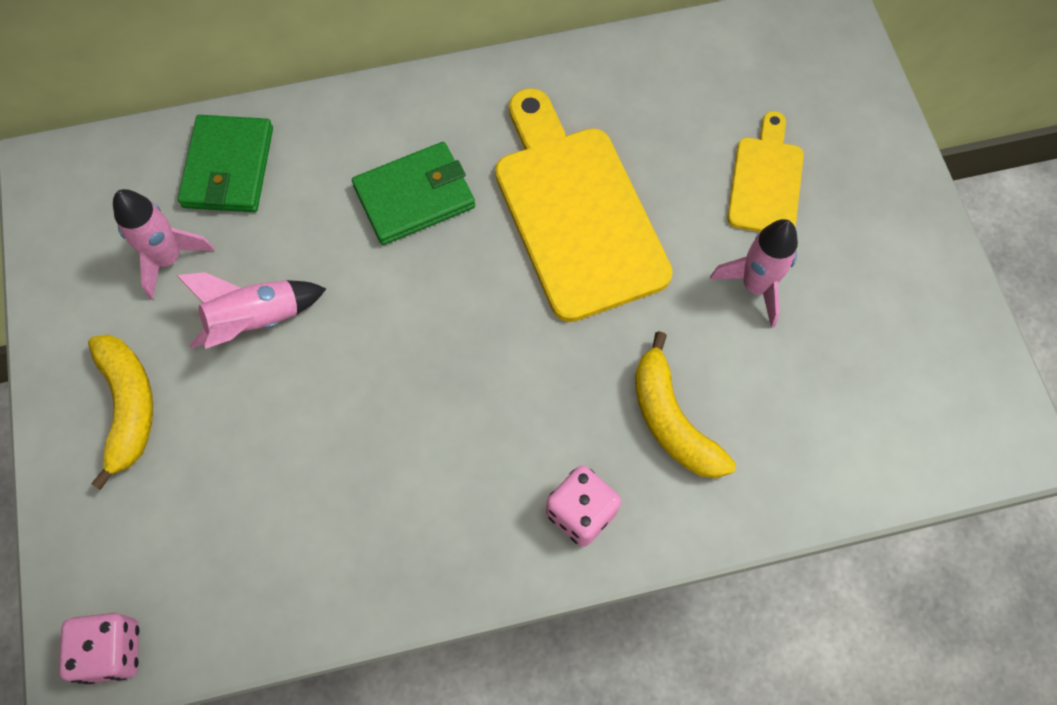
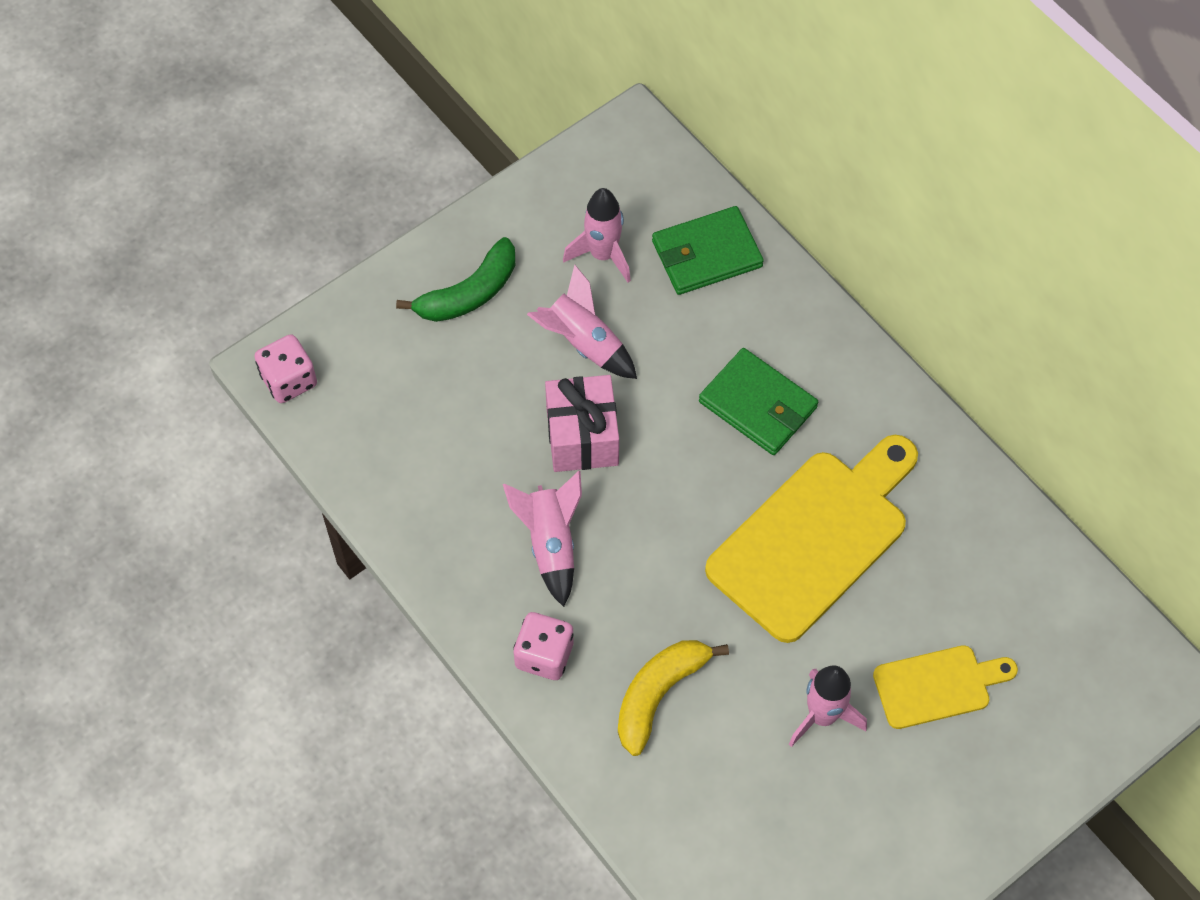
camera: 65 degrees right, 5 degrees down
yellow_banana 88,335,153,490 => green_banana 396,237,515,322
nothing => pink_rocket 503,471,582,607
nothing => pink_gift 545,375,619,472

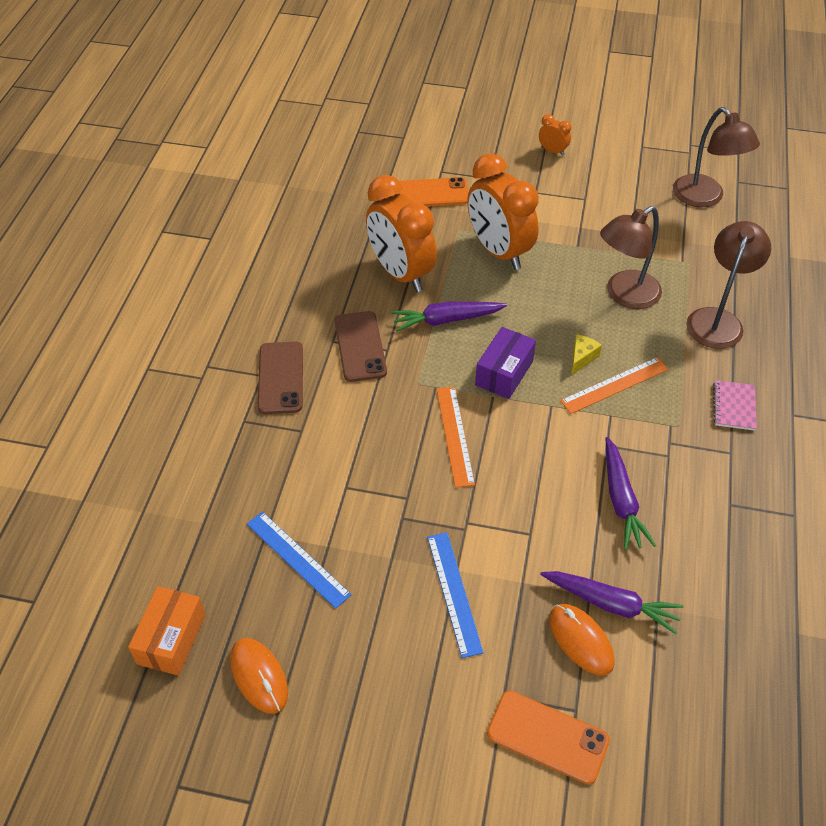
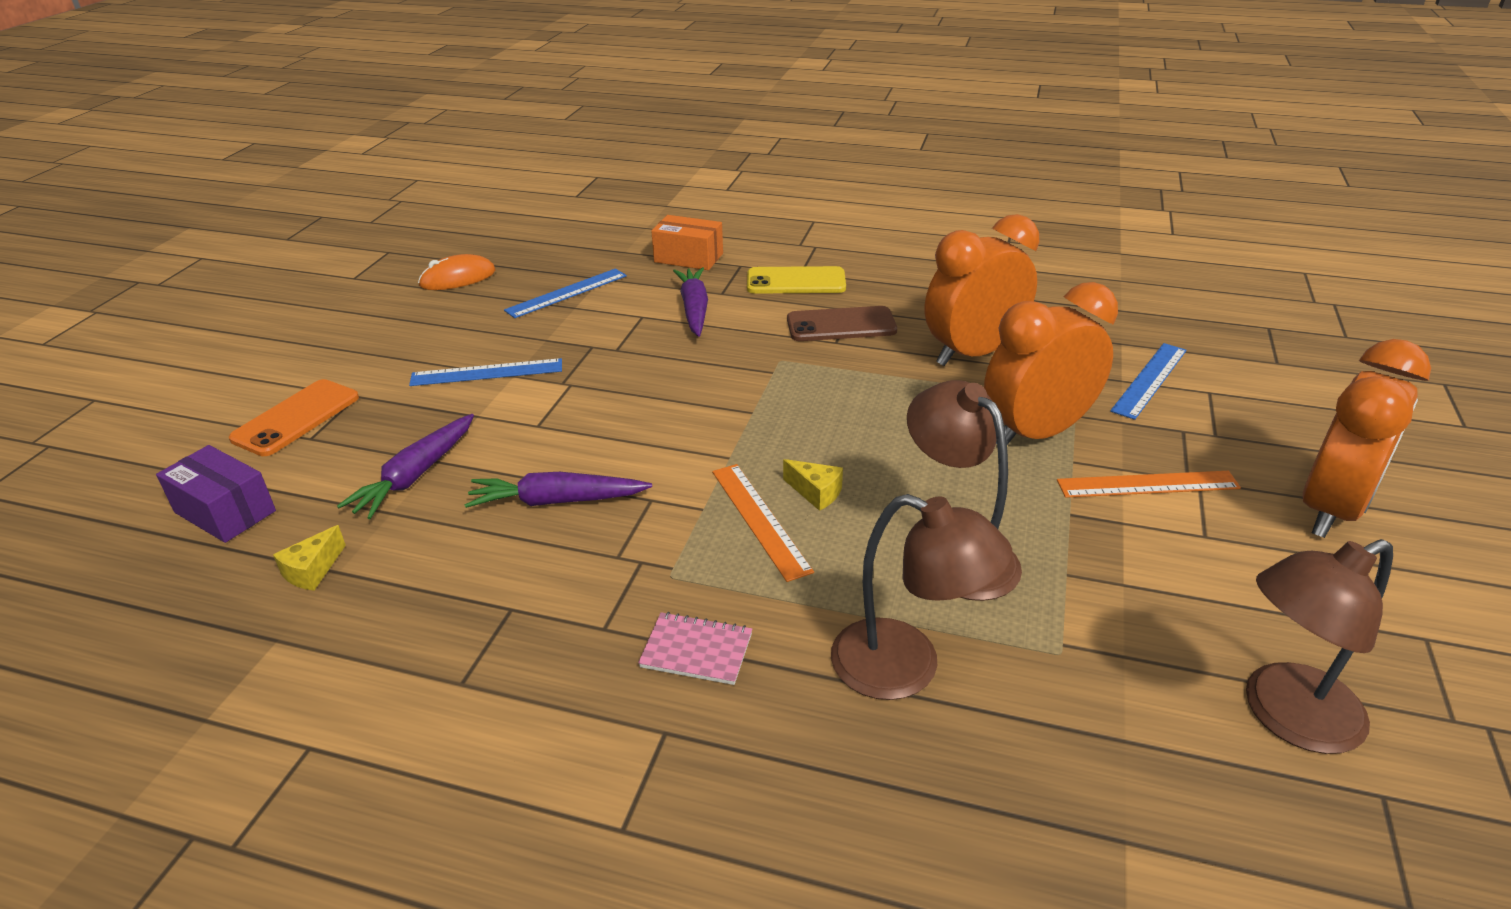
camera: 95 degrees right, 15 degrees down
orange_box 128,586,206,676 => orange_box 651,215,723,270, move
brown_phone 257,342,303,414 => yellow_phone 747,266,846,293
purple_carrot 391,302,507,332 => purple_carrot 673,267,708,337, move
orange_phone 397,177,468,207 => blue_ruler 1110,343,1187,420
orange_ruler 436,386,475,488 => orange_ruler 1057,471,1241,498, move
purple_box 475,327,536,399 => purple_box 156,445,276,543, move
orange_clock 539,114,571,156 => orange_clock 1303,339,1431,538, x2.36
orange_mouse 549,604,615,676 => nothing
nothing => yellow_cheese 273,525,346,591

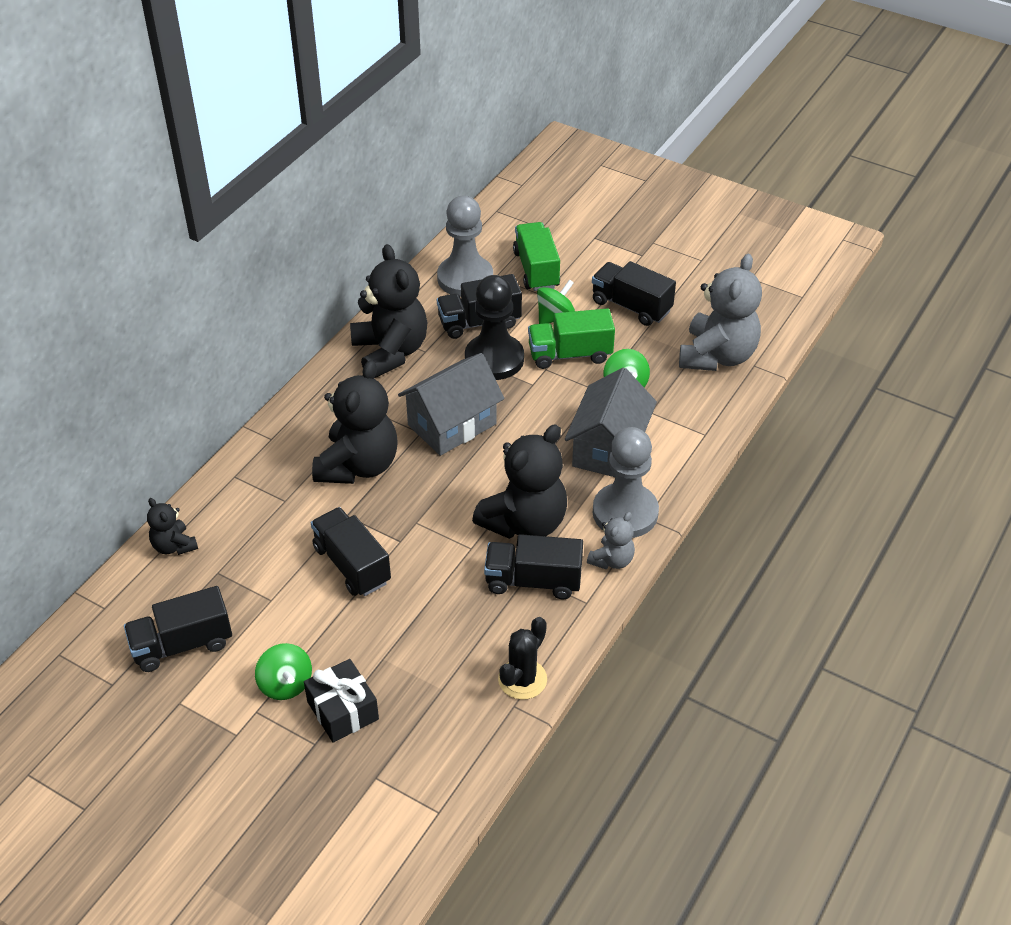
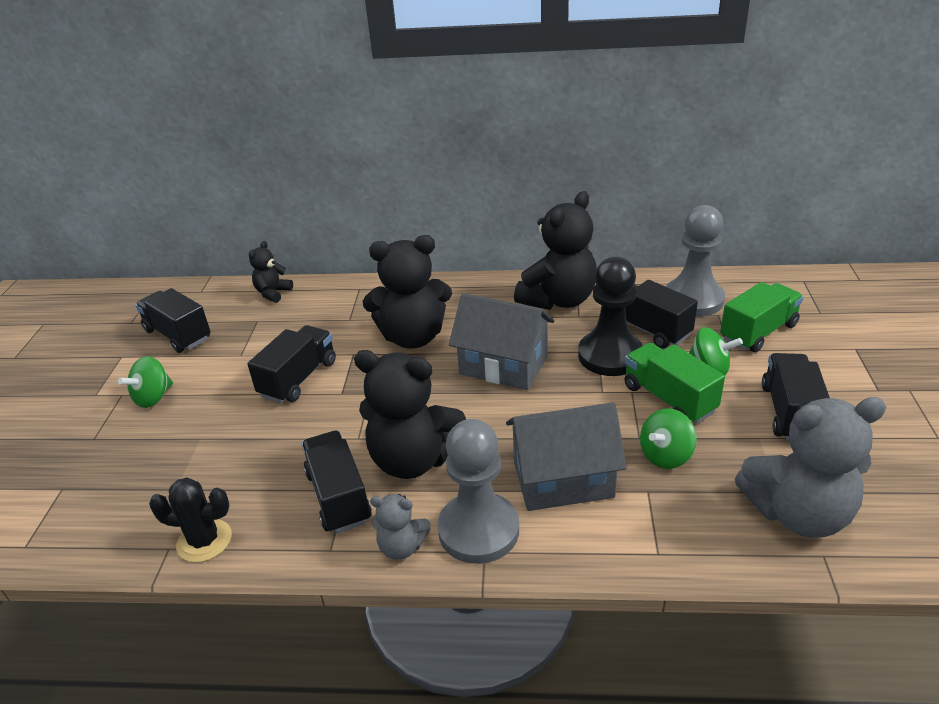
camera: 65 degrees right, 10 degrees down
black_gift 304,659,379,742 => nothing

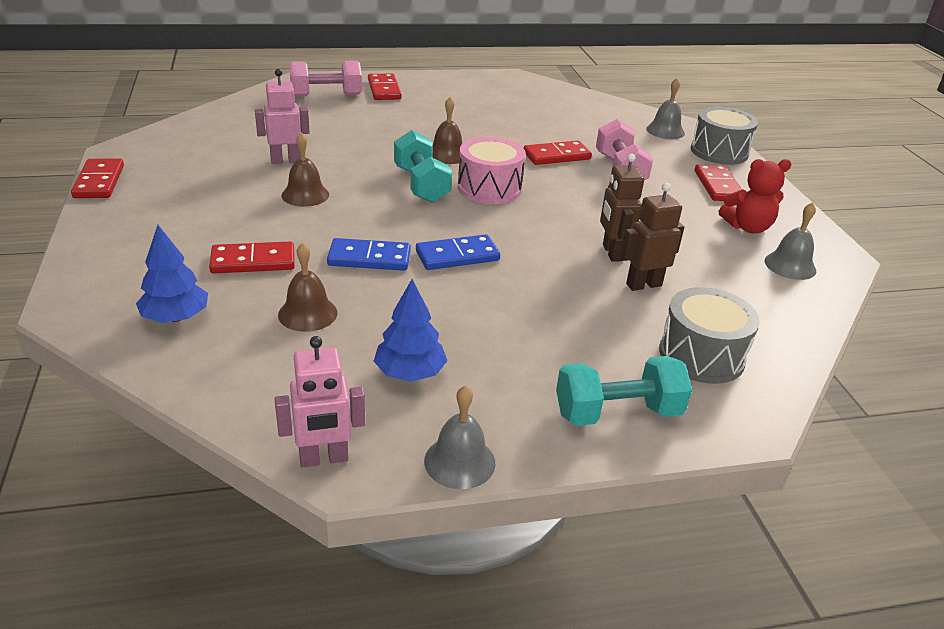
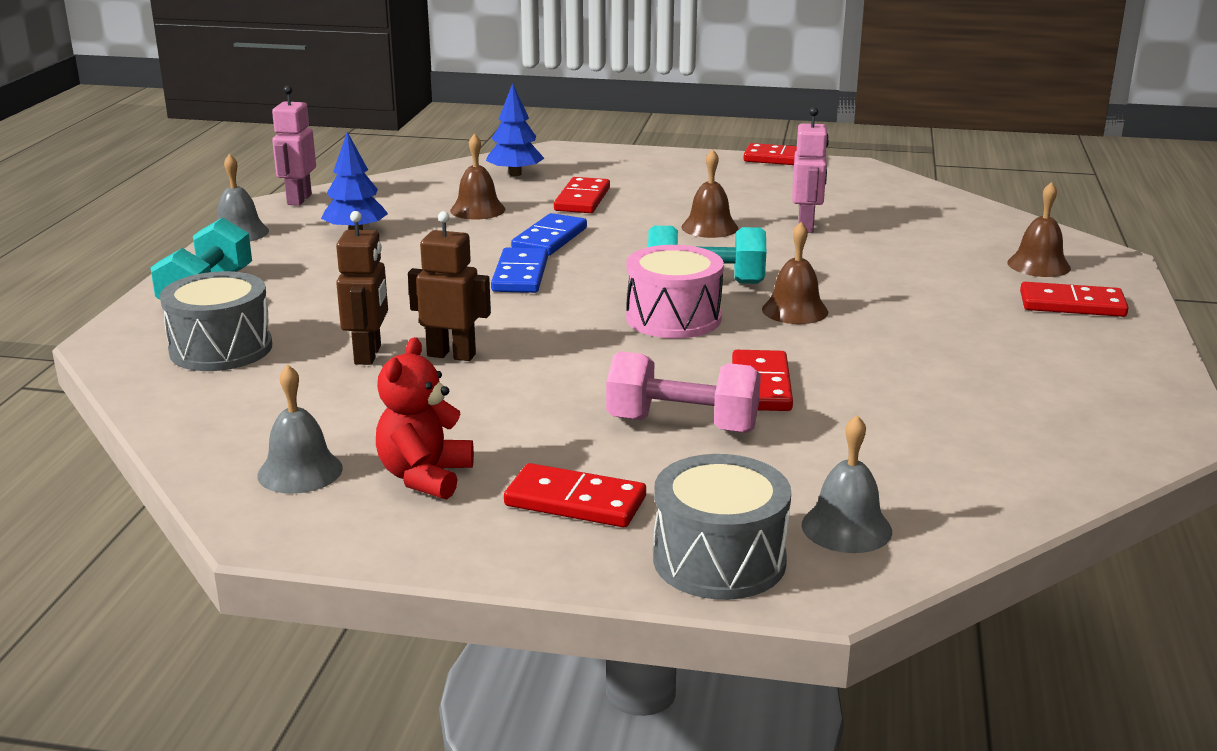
camera: 115 degrees right, 10 degrees down
pink_dumbbell 289,61,362,97 => brown_bell 1007,182,1071,277

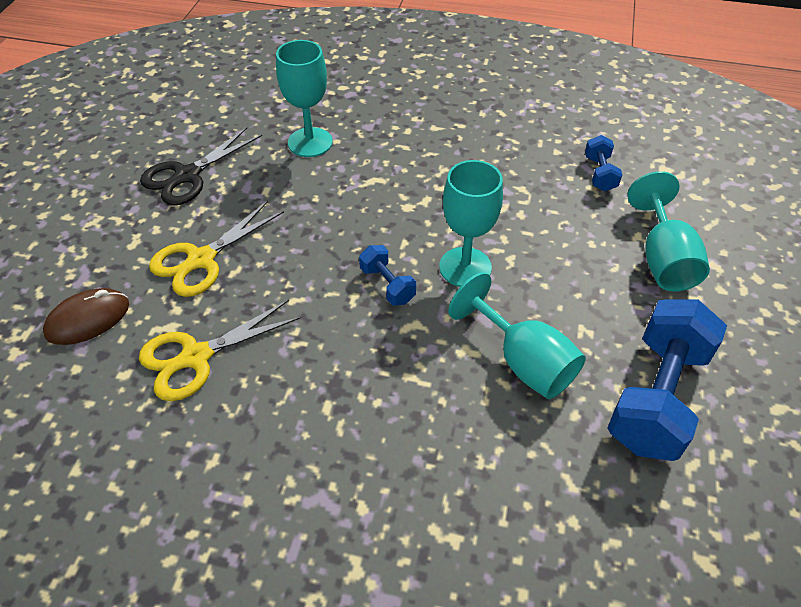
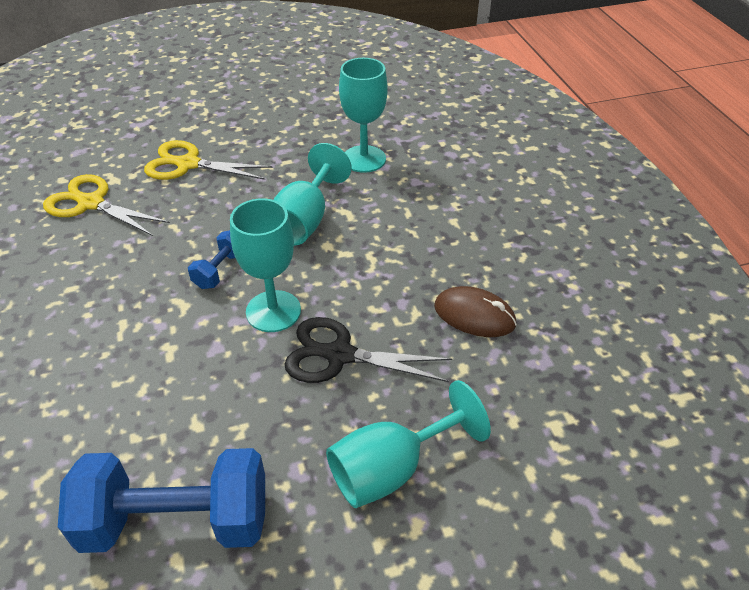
camera: 60 degrees right, 5 degrees down
brown_mouse 43,288,129,345 => brown_mouse 434,286,517,337, move
black_scissors 140,127,262,206 => black_scissors 284,317,452,383, move
turquoise_goblet 448,272,586,399 => turquoise_goblet 273,143,352,246, move
blue_dumbbell 585,135,622,191 => nothing

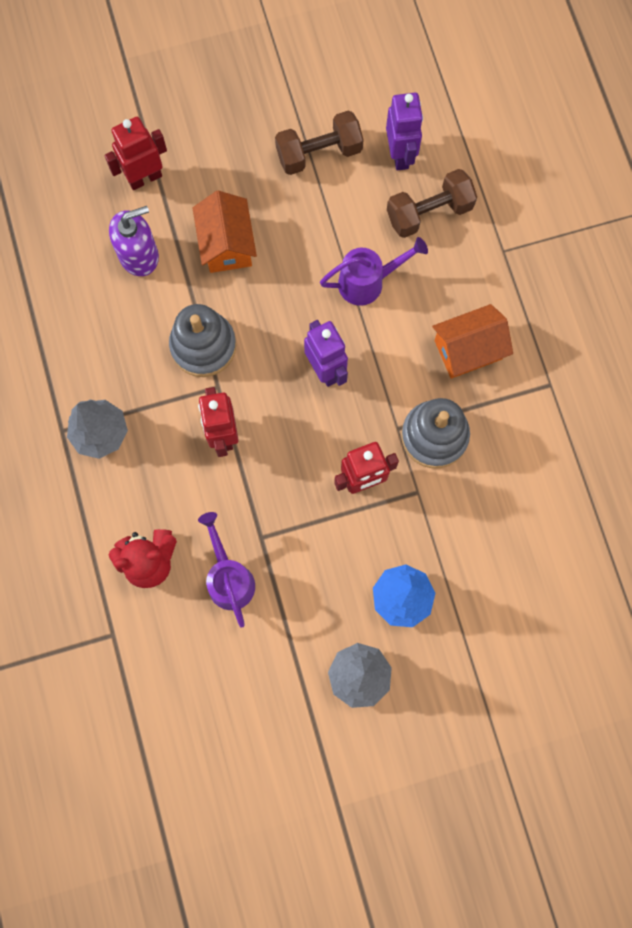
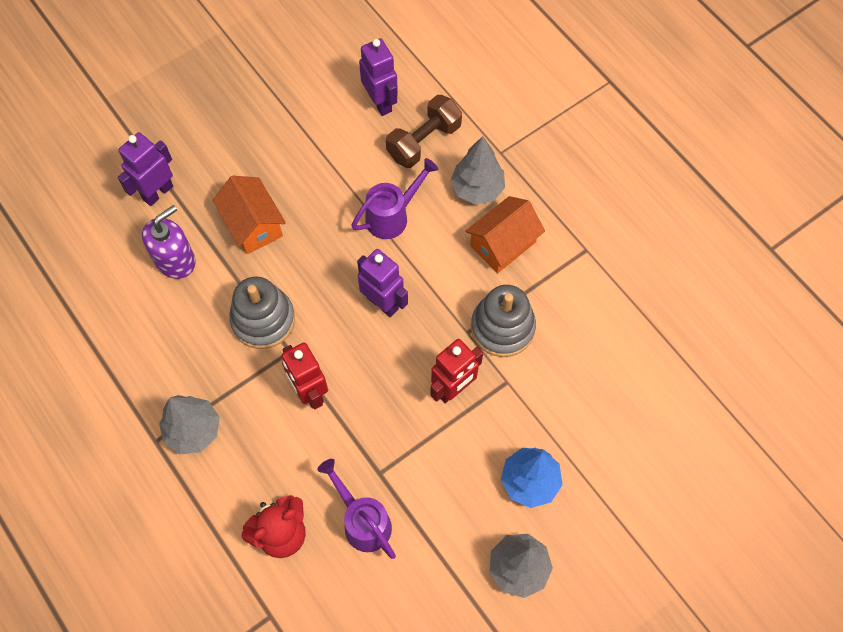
camera: 20 degrees left, 10 degrees down
red_robot 105,117,167,190 => purple_robot 117,132,173,206
brown_dumbbell 275,110,364,175 => nothing
nothing => grey_tree 451,136,505,205

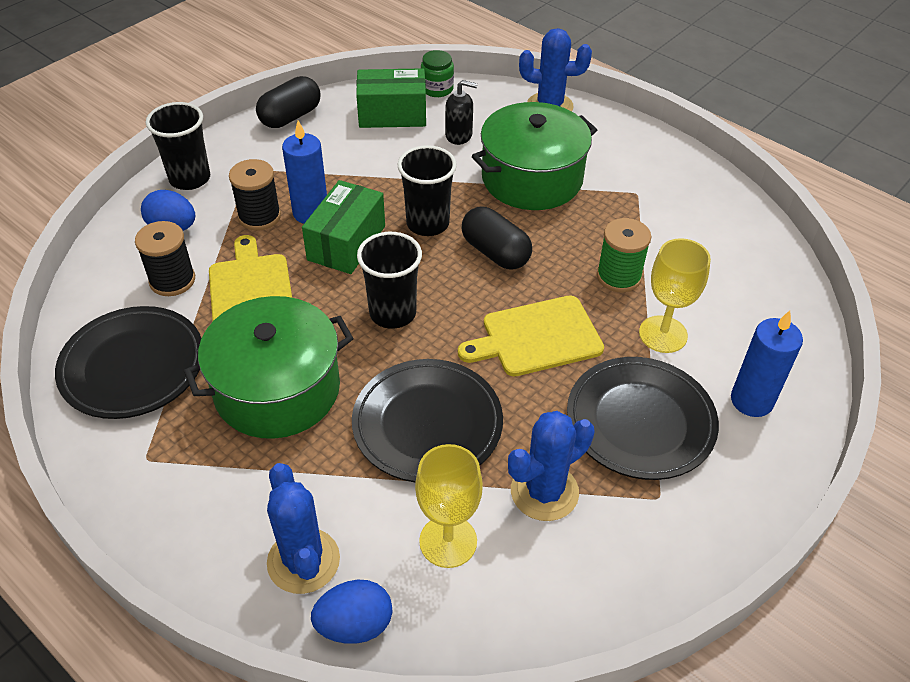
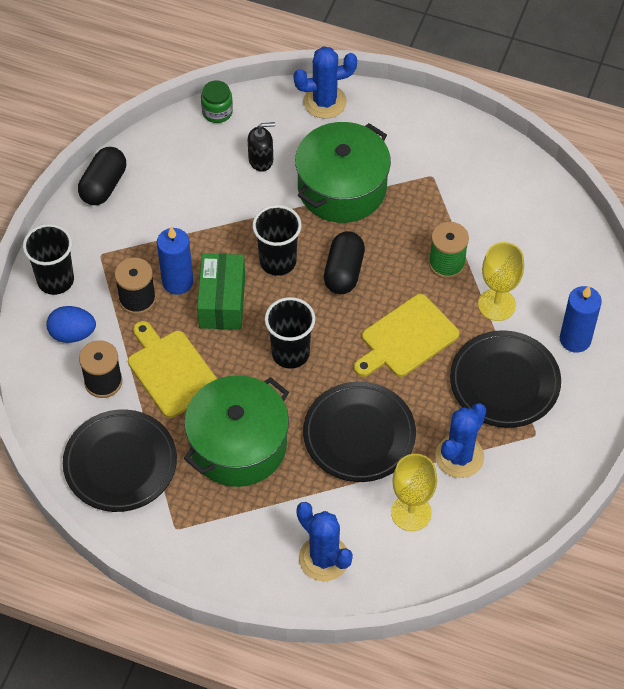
camera: 20 degrees left, 10 degrees up
blue_egg 311,580,392,644 => nothing
green_box 356,68,426,128 => nothing
black_capsule 462,207,532,270 => black_capsule 324,231,365,294, 75 degrees clockwise

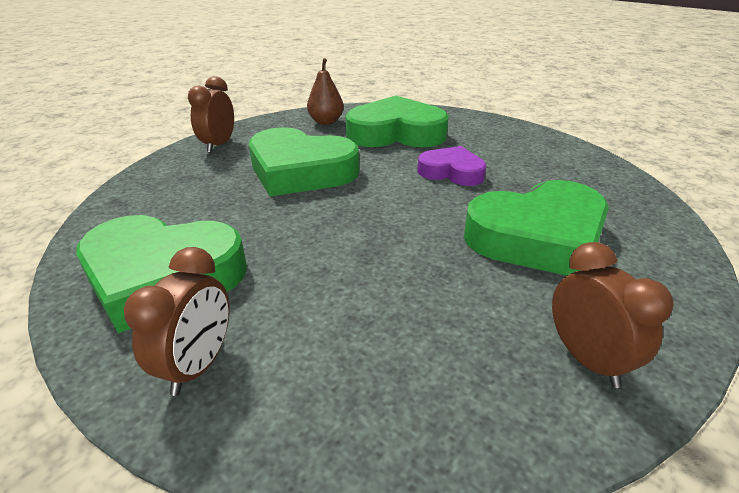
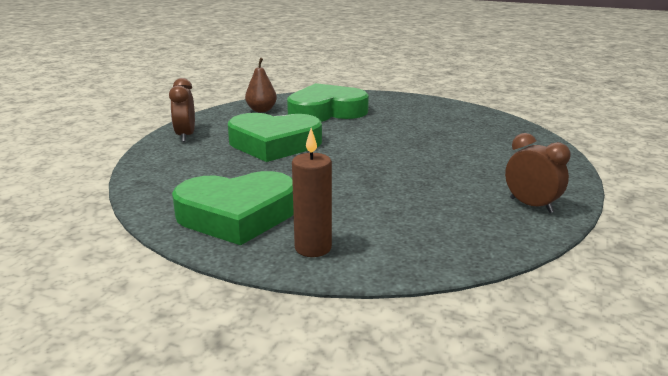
camera: 20 degrees left, 10 degrees down
brown_clock 124,247,230,396 => brown_candle 292,128,332,257
purple_heart 417,146,486,186 => nothing
green_heart 464,180,609,276 => nothing

